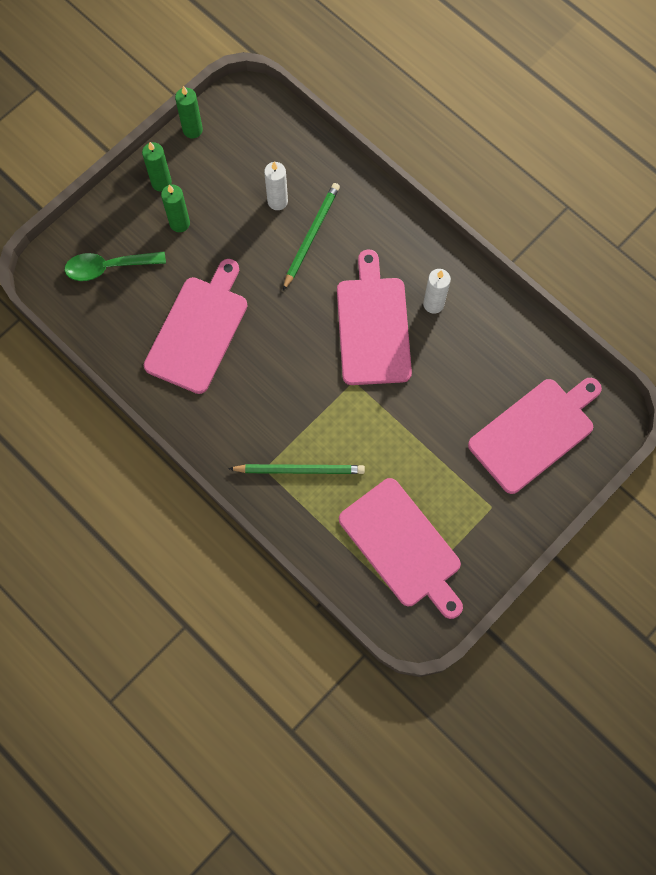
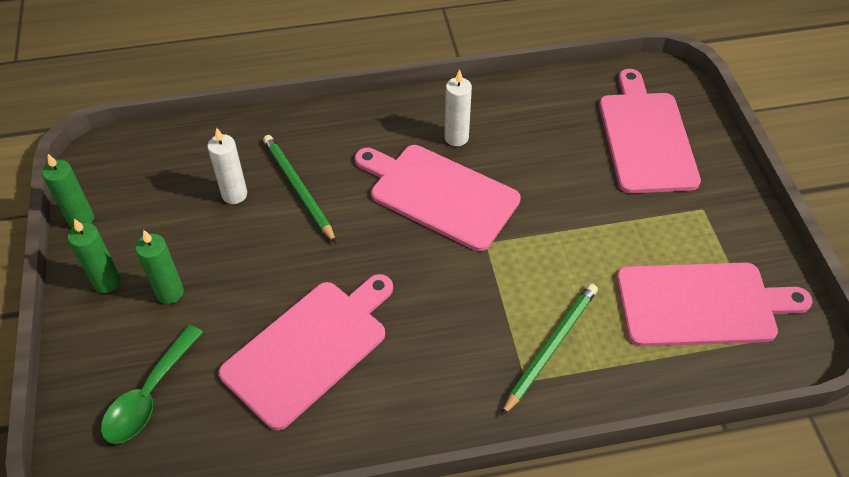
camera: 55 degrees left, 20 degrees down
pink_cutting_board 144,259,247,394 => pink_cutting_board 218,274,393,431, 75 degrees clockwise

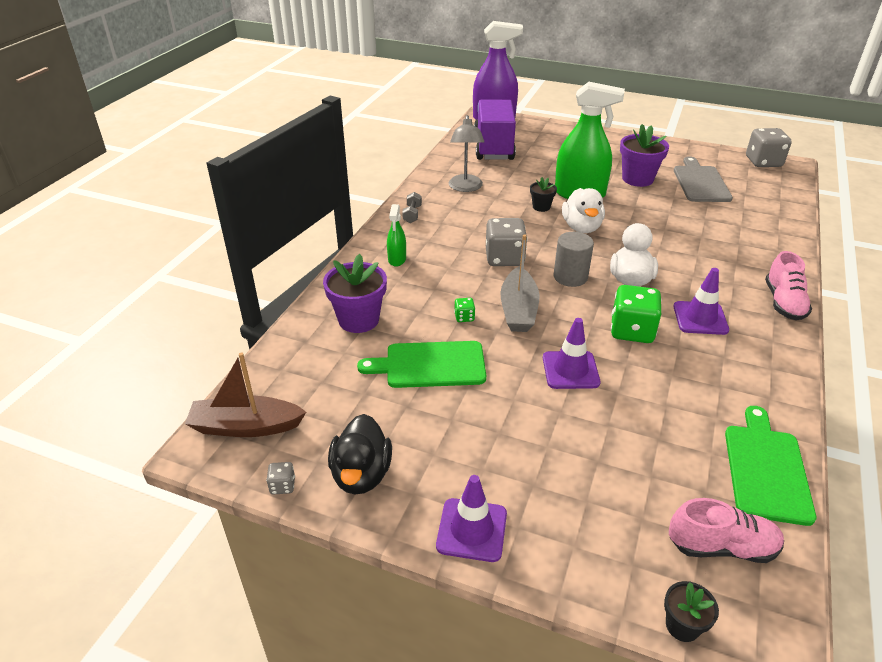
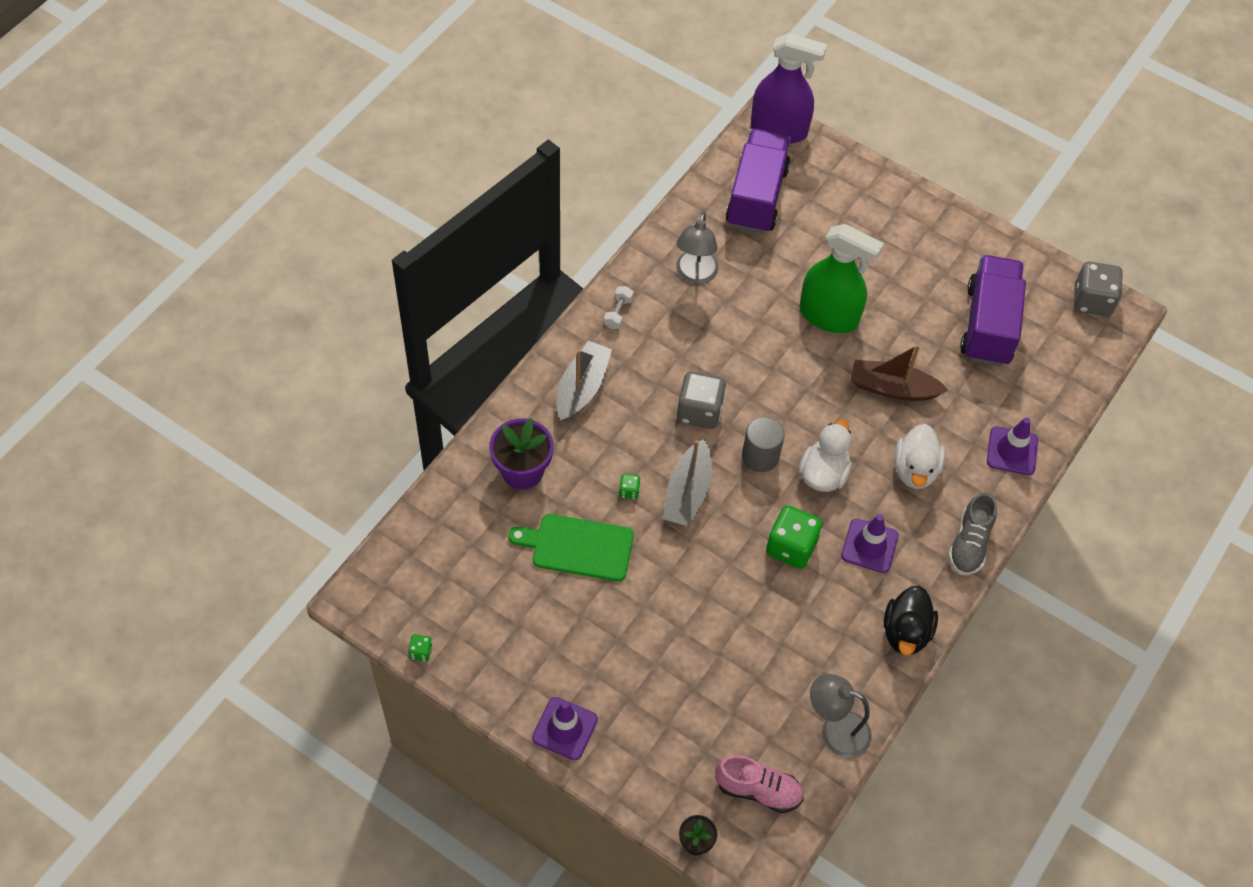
camera: 10 degrees right, 20 degrees up
brown_boat 185,353,306,437 => brown_boat 851,344,948,401, move
grey_dice 266,462,295,495 => green_dice 408,634,433,661
black_duck 328,414,392,494 => black_duck 884,586,938,656, move
green_spray_bottle 387,204,406,267 => grey_boat 557,340,612,422
grey_dumbbell 402,192,422,223 => white_dumbbell 604,286,633,329
black_flower_pot 530,177,557,212 => nothing
purple_traffic_cone 543,318,600,389 => purple_traffic_cone 987,417,1038,475, move
white_duck 562,188,605,233 => white_duck 894,424,945,489, move
purple_flower_pot 620,124,669,187 => nothing
grey_cutting_board 674,156,733,202 => purple_truck 960,255,1026,366
green_cutting_board 725,406,816,526 => grey_lamp 810,674,872,758
pink_shoe 765,251,812,320 => grey_shoe 948,492,997,575

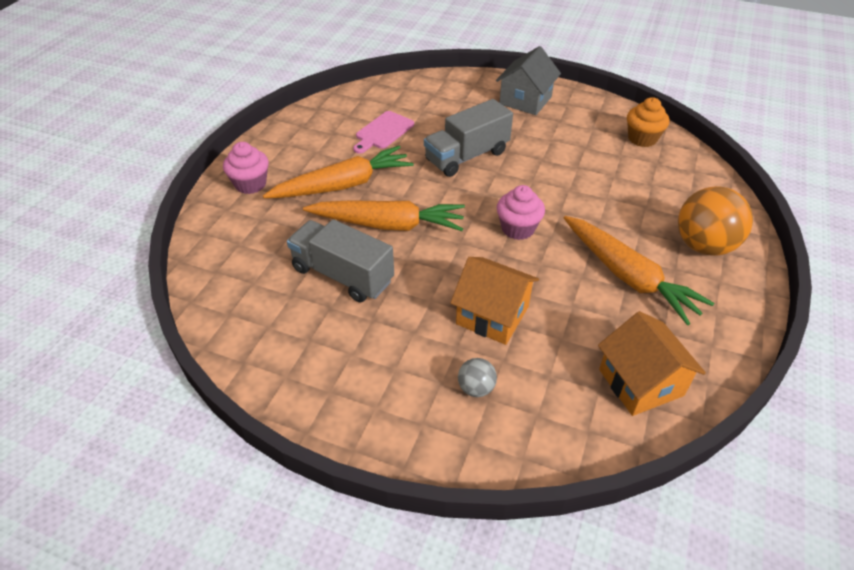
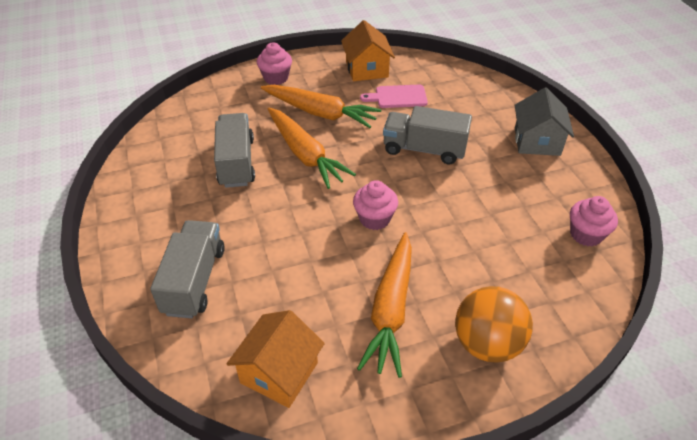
camera: 50 degrees right, 0 degrees up
orange_house 450,257,539,345 => orange_house 341,20,395,81, move
grey_ball 458,358,497,397 => grey_truck 150,220,225,318
grey_house 496,46,561,115 => grey_house 515,87,574,156, 75 degrees counterclockwise
orange_cupcake 627,97,669,147 => pink_cupcake 570,196,618,246

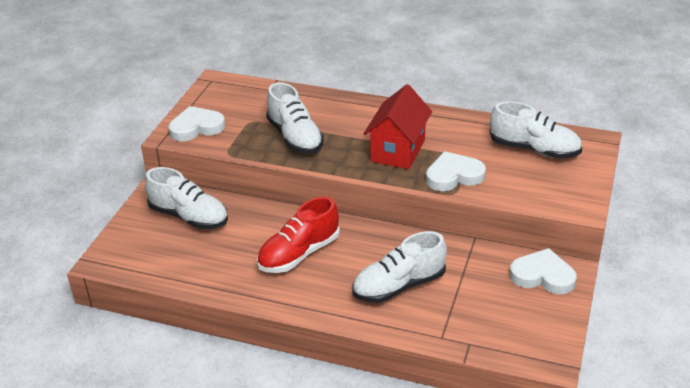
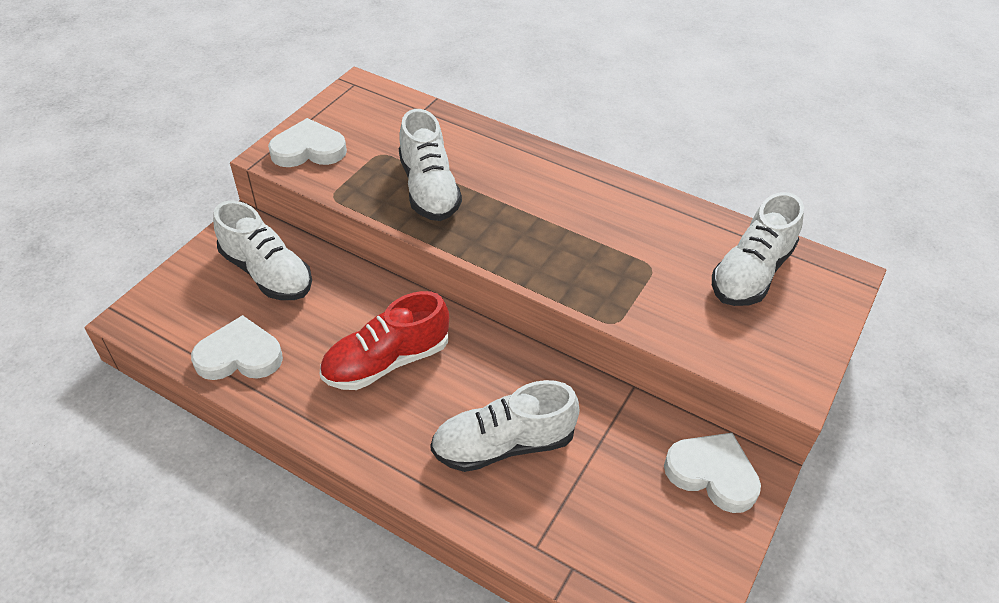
camera: 10 degrees right, 10 degrees up
red_house 363,84,432,169 => nothing
white_heart 426,151,486,191 => white_heart 191,315,283,380, move
white_shoe 490,101,582,158 => white_shoe 712,192,804,306, 90 degrees clockwise

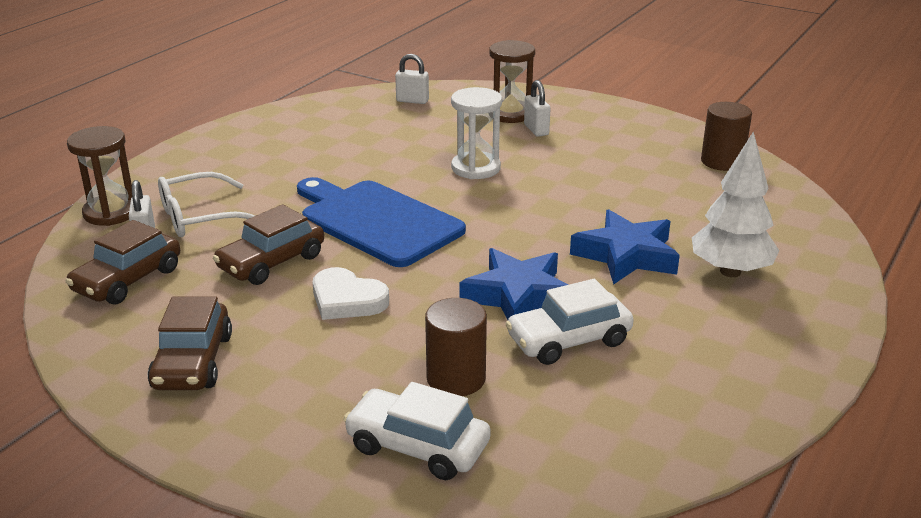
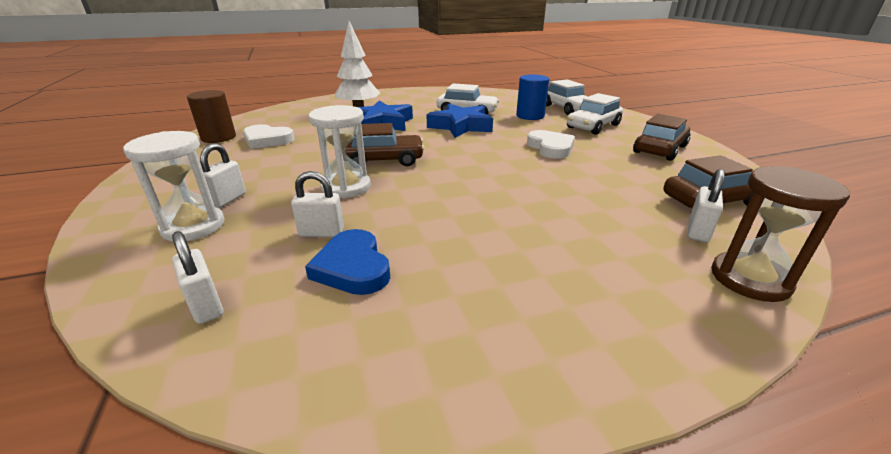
camera: 140 degrees left, 0 degrees up
white_glasses 158,172,255,237 => nothing
brown_car 213,204,324,285 => brown_car 345,123,425,166, move
blue_cutting_board 297,177,466,267 => nothing
brown_cylinder 425,298,487,396 => blue_cylinder 516,74,549,120
brown_hourglass 489,40,535,123 => white_hourglass 123,131,225,241
nothing => white_heart 243,124,294,149
nothing => white_padlock 291,171,344,237
nothing => blue_heart 305,229,390,295
nothing => white_car 567,93,623,135

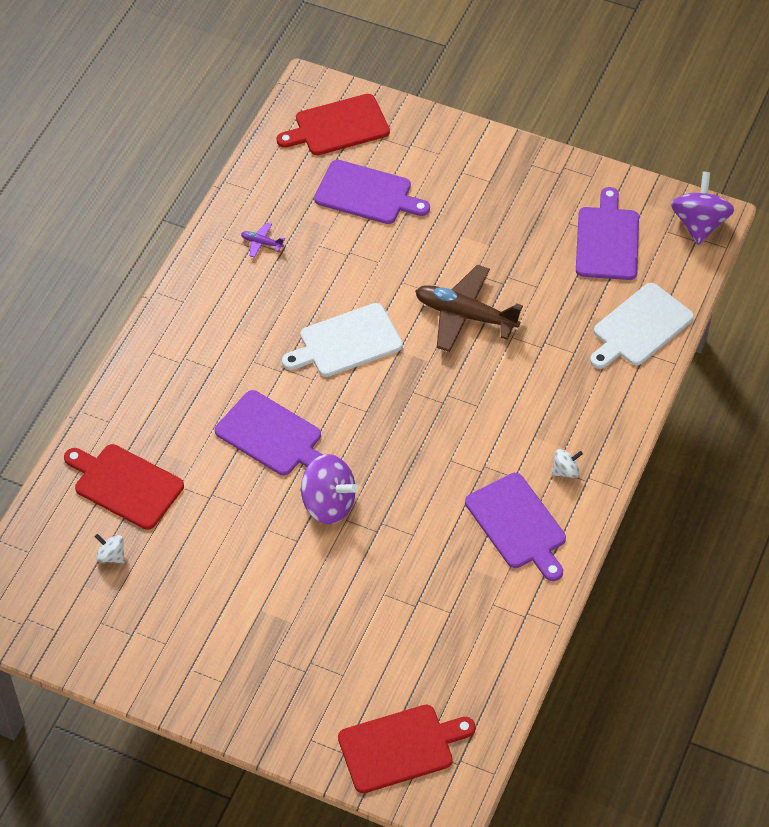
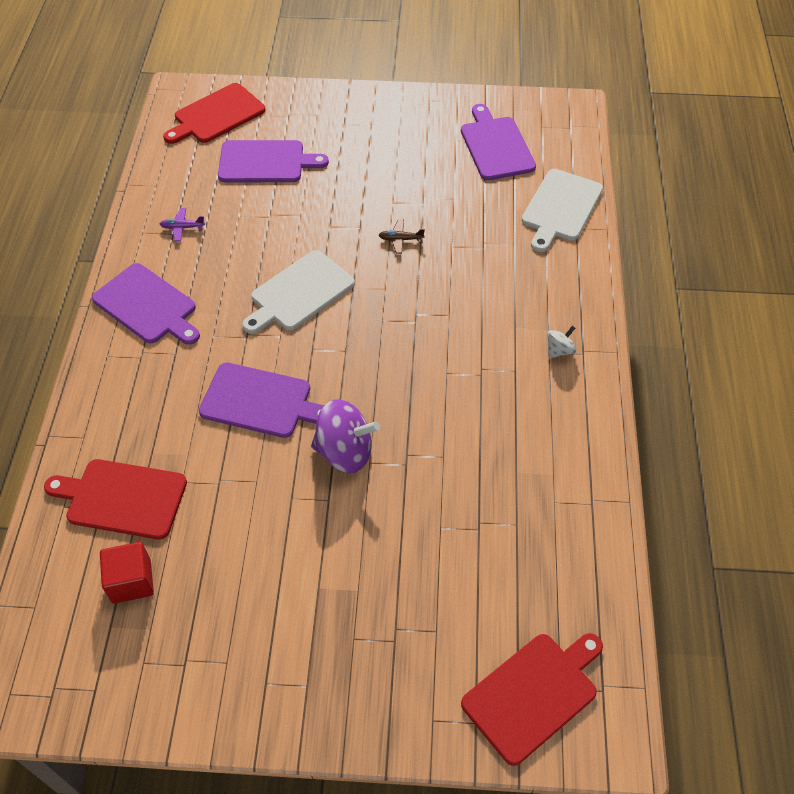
camera: 20 degrees left, 0 degrees up
white_spinning_top 95,534,124,563 => red_cube 100,542,154,604
brown_plane 415,265,523,352 => brown_plane 379,219,425,254, x0.42
purple_cutting_board 465,473,566,581 => purple_cutting_board 92,263,200,345, move
purple_spinning_top 671,172,734,245 => nothing

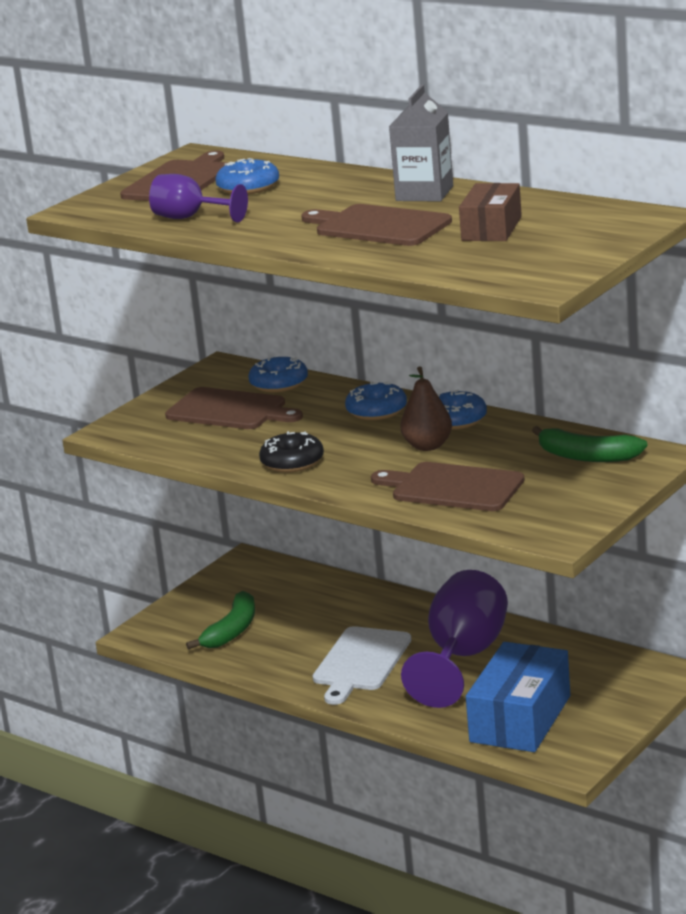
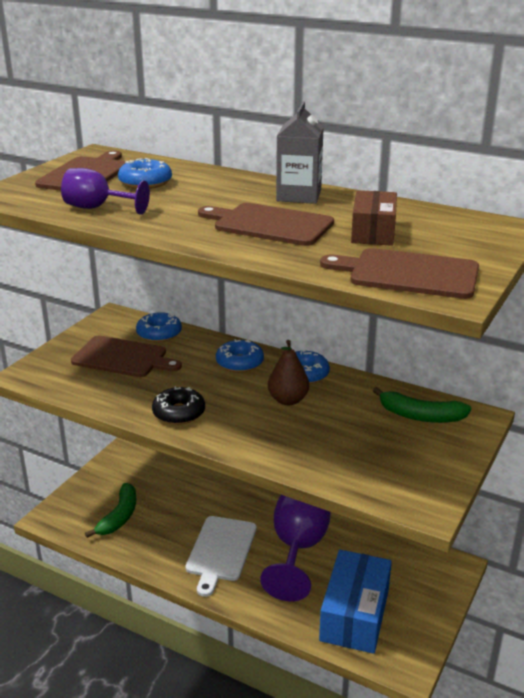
camera: 10 degrees left, 5 degrees up
brown_cutting_board 371,462,524,511 => brown_cutting_board 320,248,479,299, move

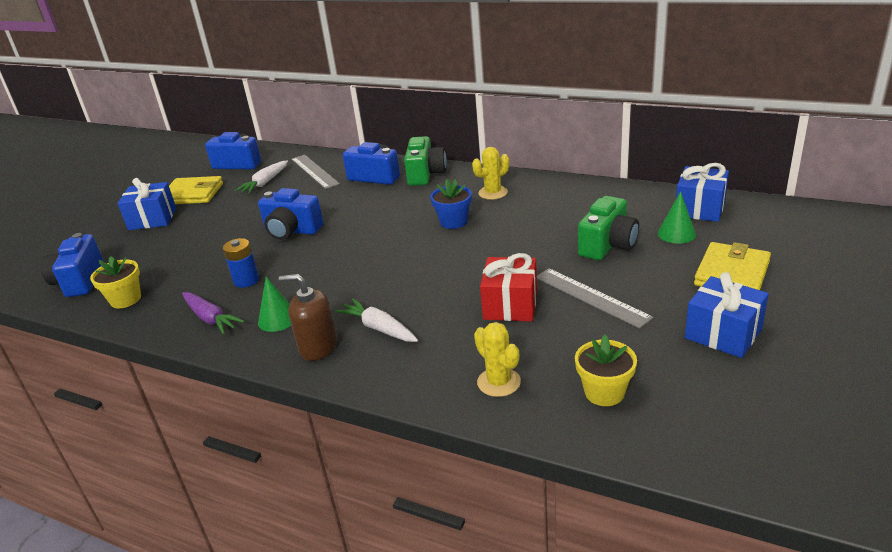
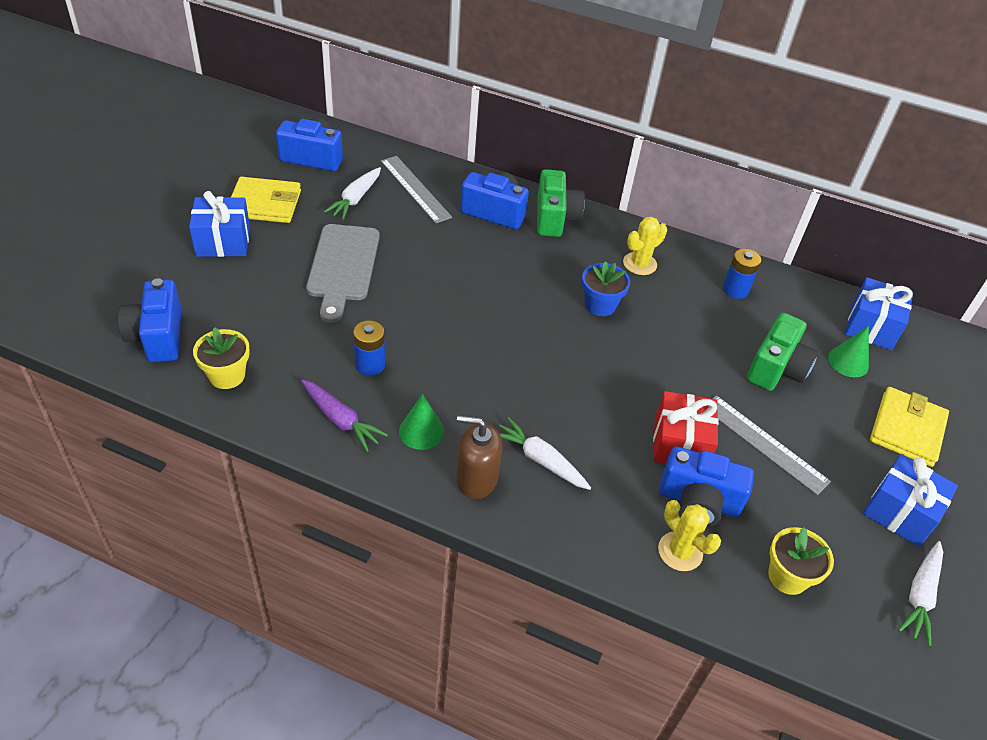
camera: 10 degrees left, 15 degrees up
blue_camera 258,188,323,240 => blue_camera 659,446,754,527, move
nothing => grey_cutting_board 306,224,380,323
nothing => blue_battery 723,249,761,299
nothing => white_carrot 898,541,943,646

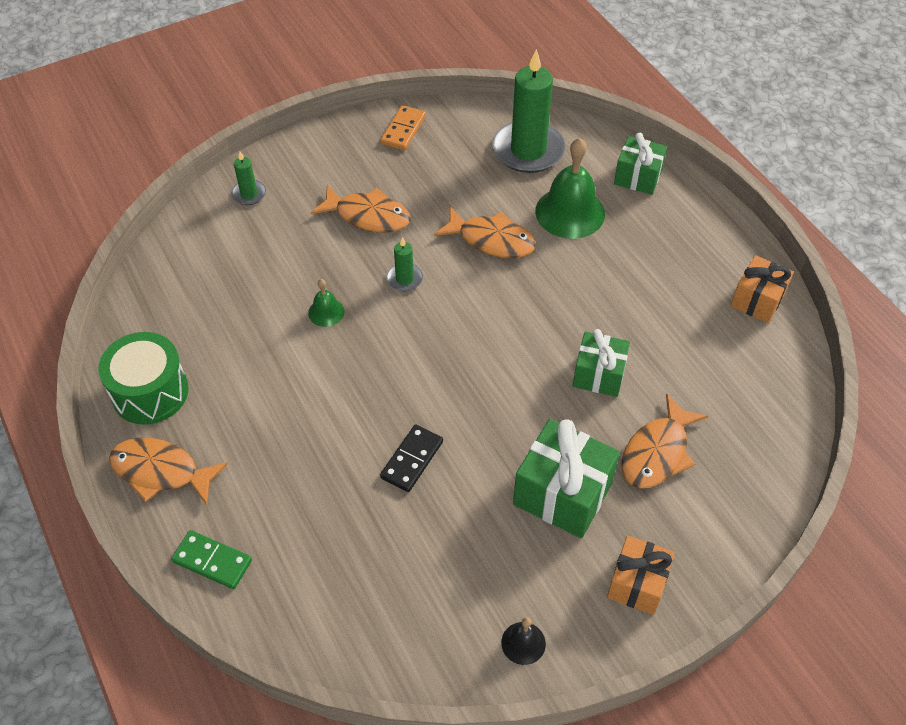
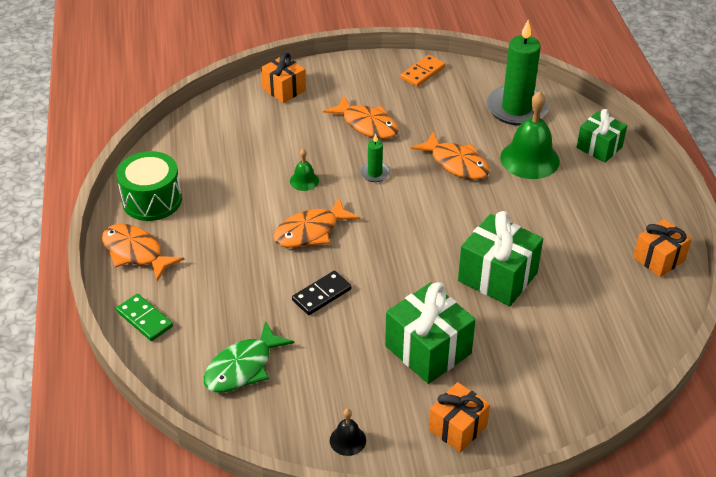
camera: 20 degrees right, 10 degrees down
green_candle 231,151,266,205 => orange_gift 261,53,306,103
green_gift 573,329,630,397 => green_gift 458,211,543,306, x1.56
orange_fish 622,393,708,488 => orange_fish 273,198,360,248, move
nothing => green_fish 204,321,295,393

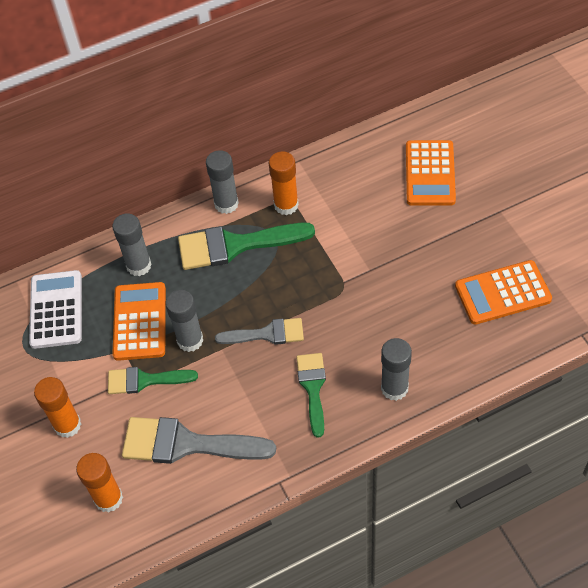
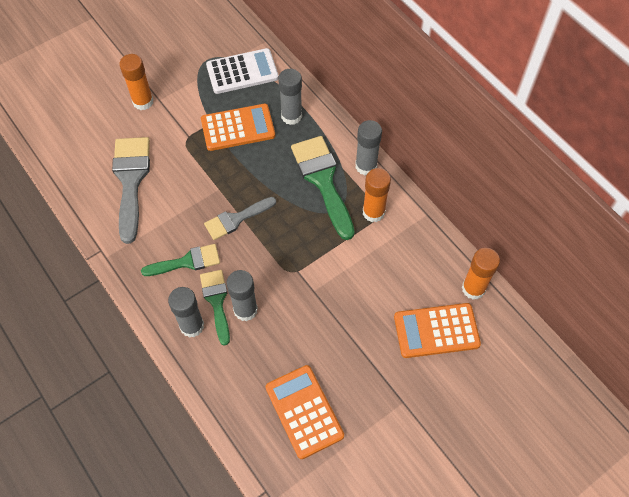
camera: 75 degrees right, 5 degrees up
orange_glue_stick 76,453,123,513 => orange_glue_stick 462,248,500,300, move
green_brush 108,367,198,394 => green_brush 200,270,230,345, move
grey_glue_stick 165,290,203,352 => grey_glue_stick 226,270,258,321, move
grey_brush 215,318,304,345 => grey_brush 204,197,276,240, 75 degrees clockwise

